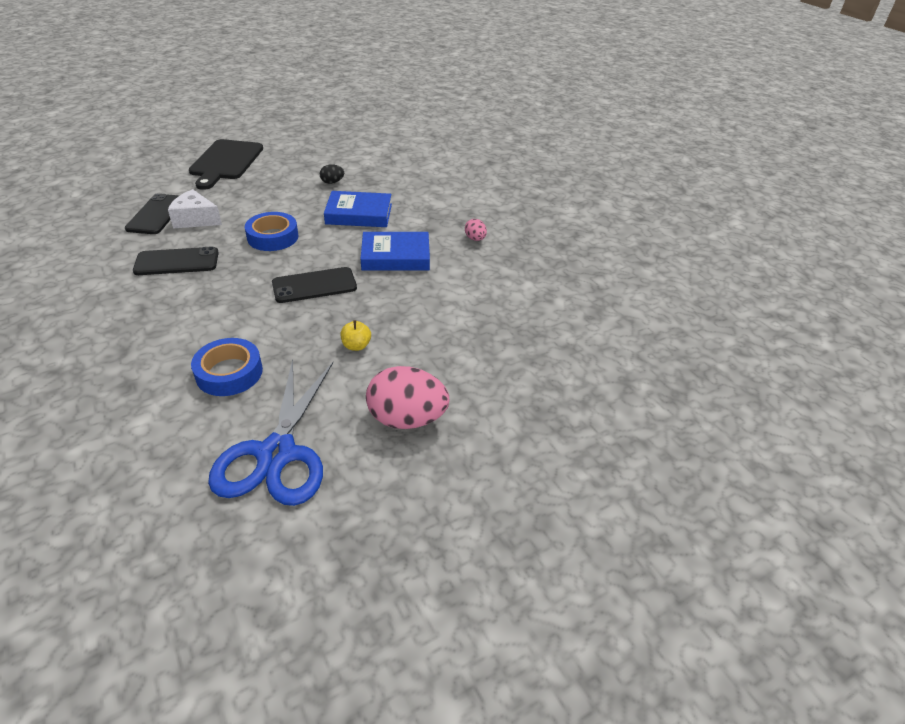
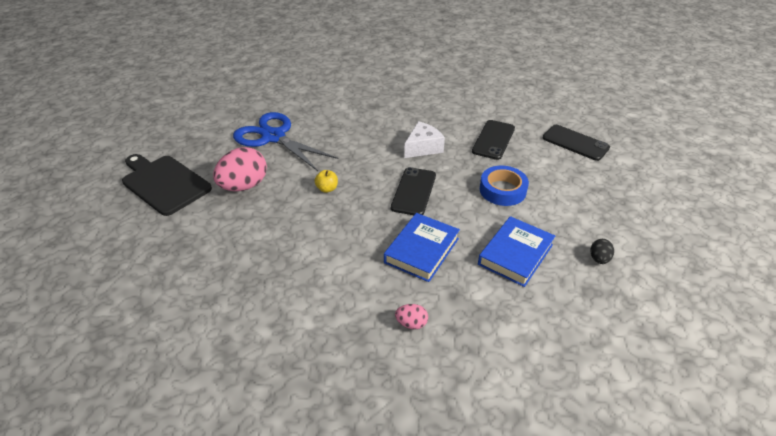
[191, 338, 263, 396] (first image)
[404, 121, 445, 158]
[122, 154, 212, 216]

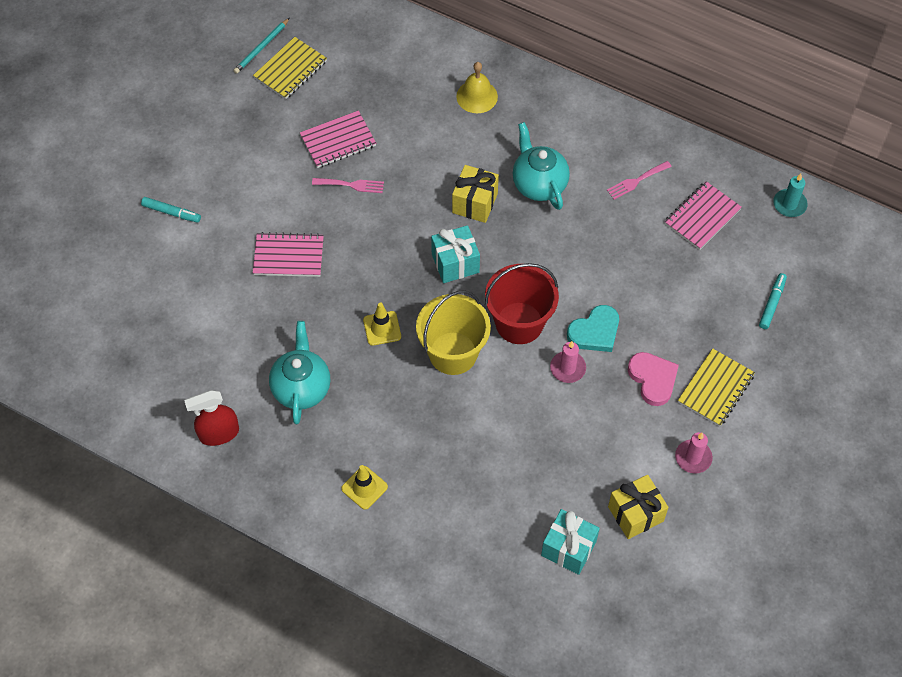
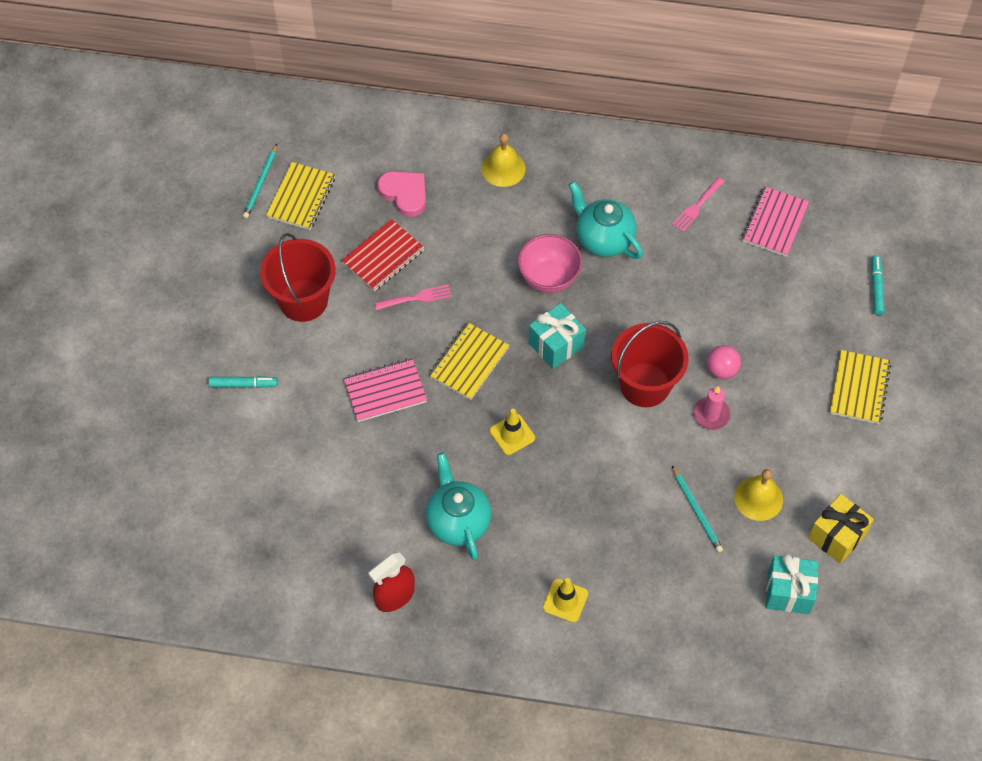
[416, 290, 491, 375] (first image)
[675, 432, 713, 474] (first image)
[773, 174, 808, 217] (first image)
[260, 233, 336, 322]
[429, 322, 509, 400]
[672, 466, 723, 552]
[734, 469, 783, 521]
[377, 171, 426, 217]
[518, 234, 582, 293]
[707, 345, 741, 379]
[341, 219, 425, 291]

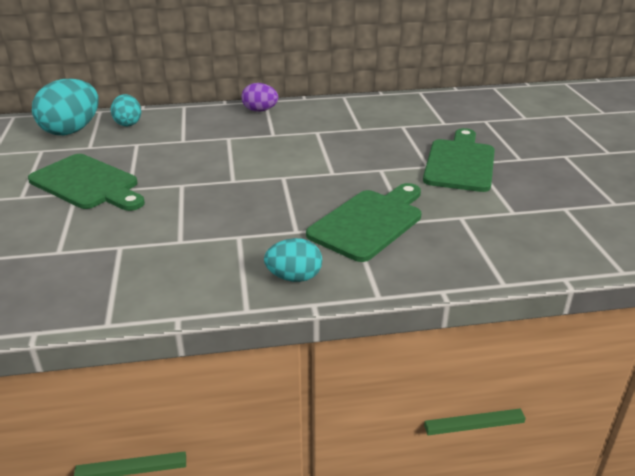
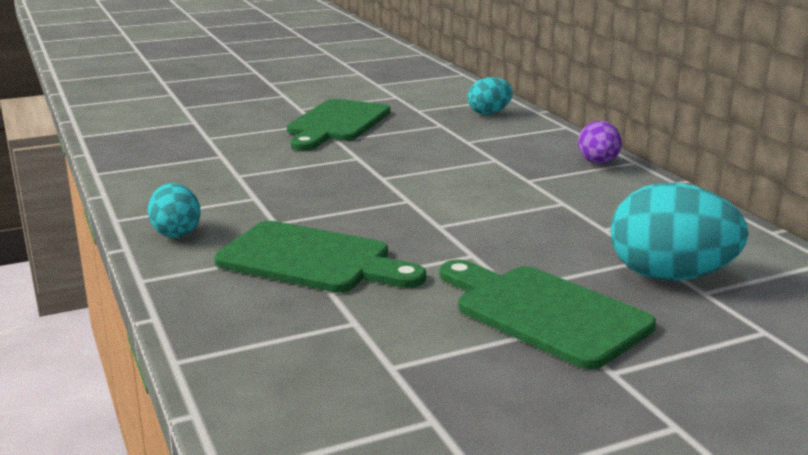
[611, 183, 749, 281]
[439, 260, 656, 369]

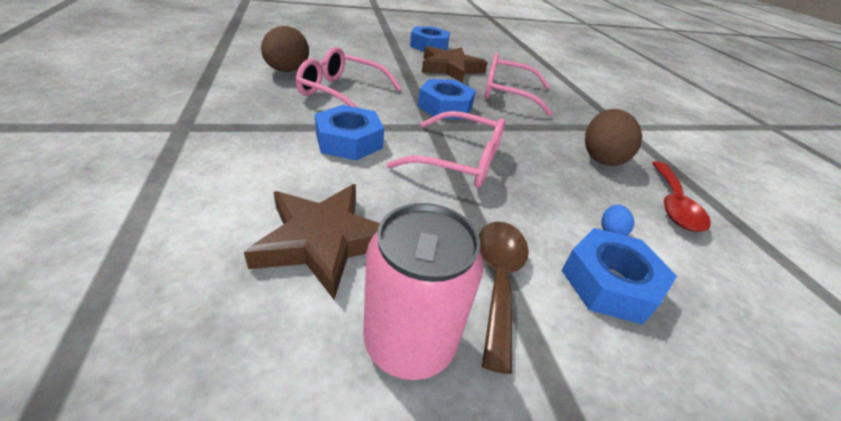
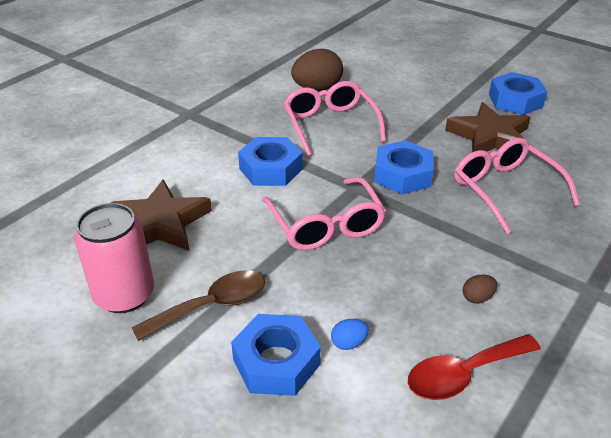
[463, 275, 497, 304]

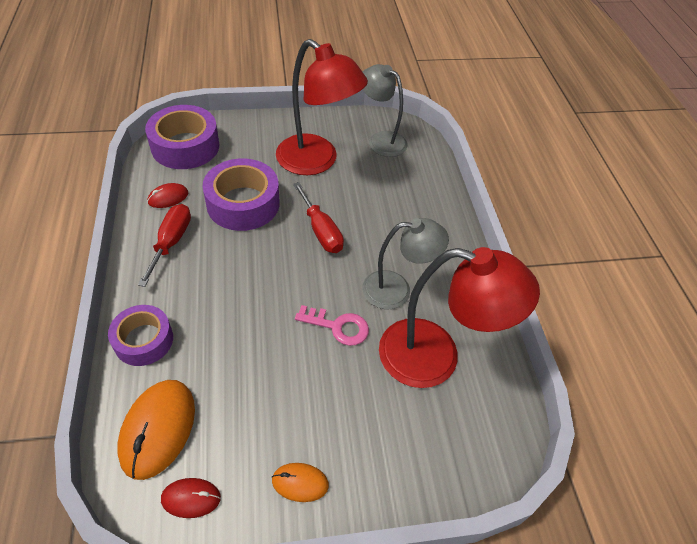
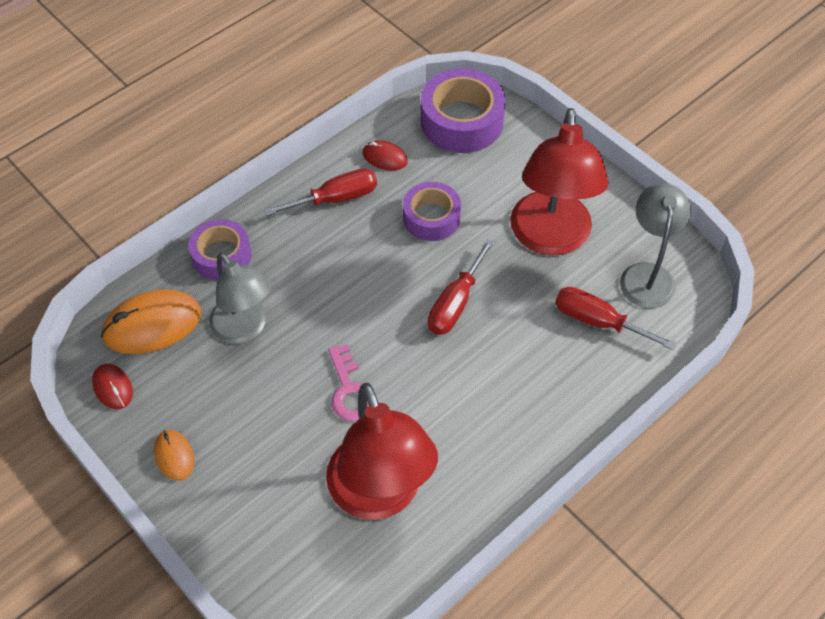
[555, 287, 677, 350]
[209, 253, 271, 344]
[403, 182, 461, 241]

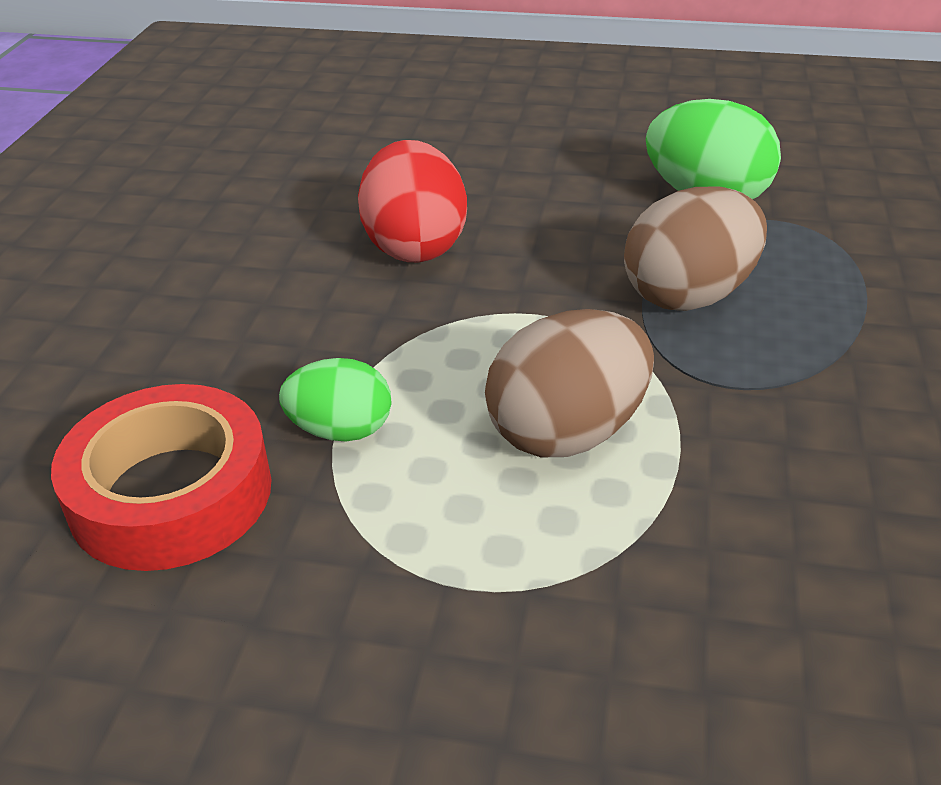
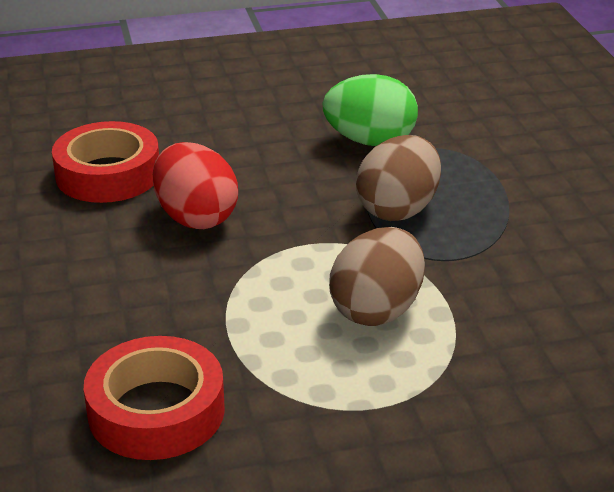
[279, 358, 392, 441] (first image)
[52, 121, 159, 203]

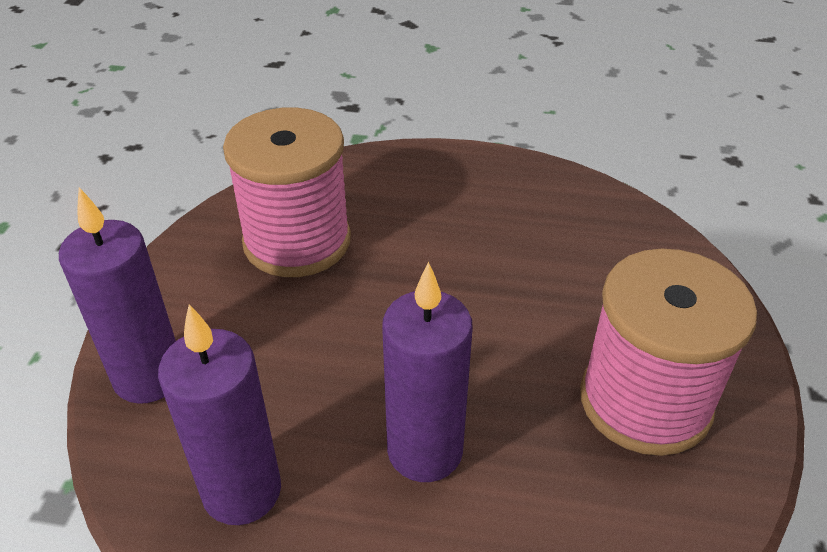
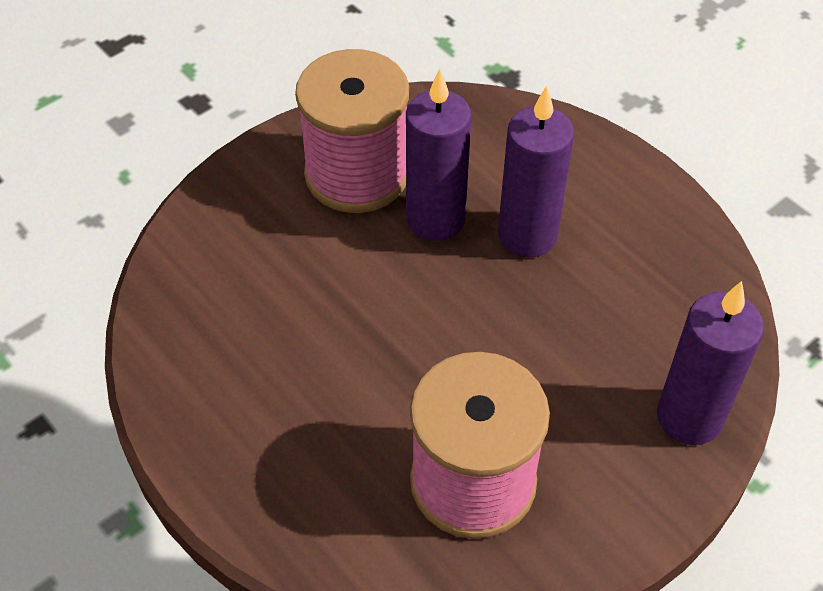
[406, 69, 471, 241]

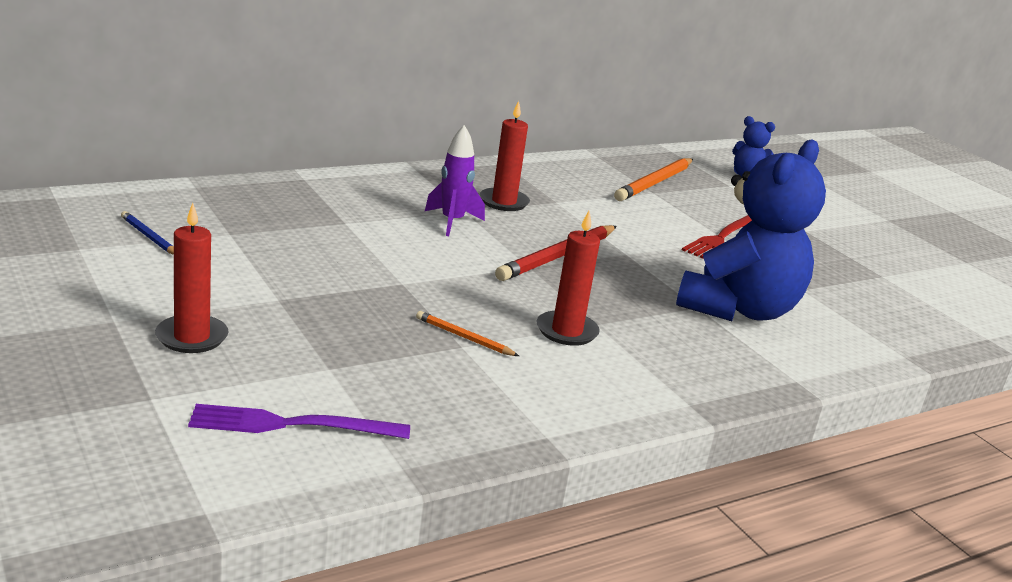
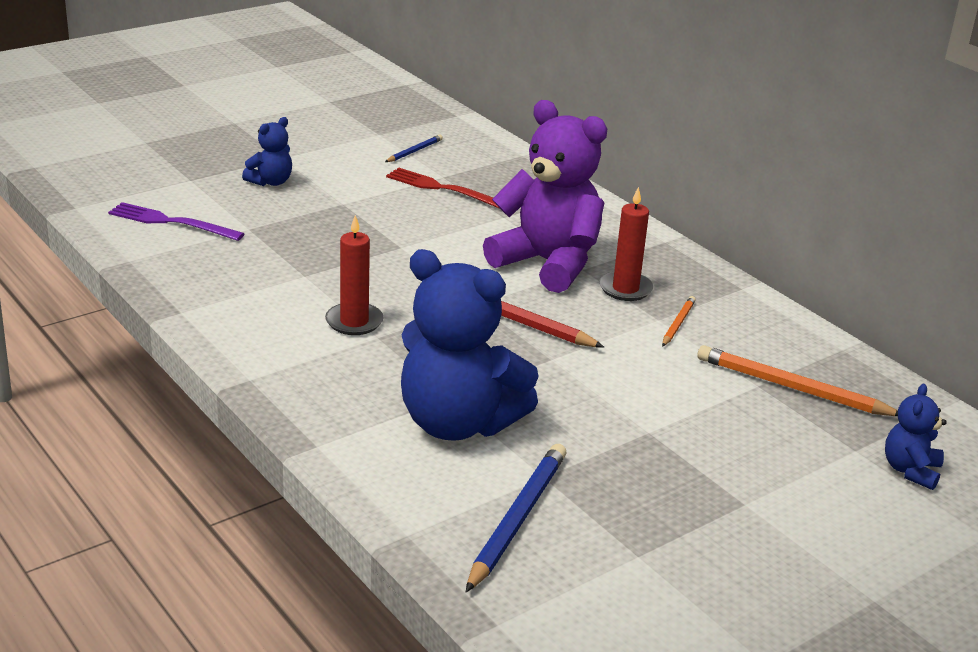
[466, 444, 566, 592]
[662, 296, 696, 347]
[386, 167, 500, 209]
[242, 117, 292, 186]
[483, 100, 607, 293]
[108, 202, 244, 241]

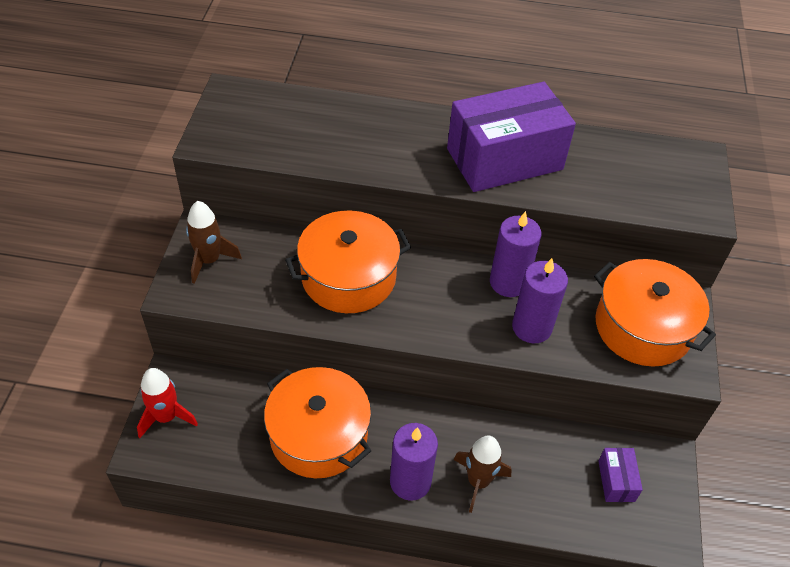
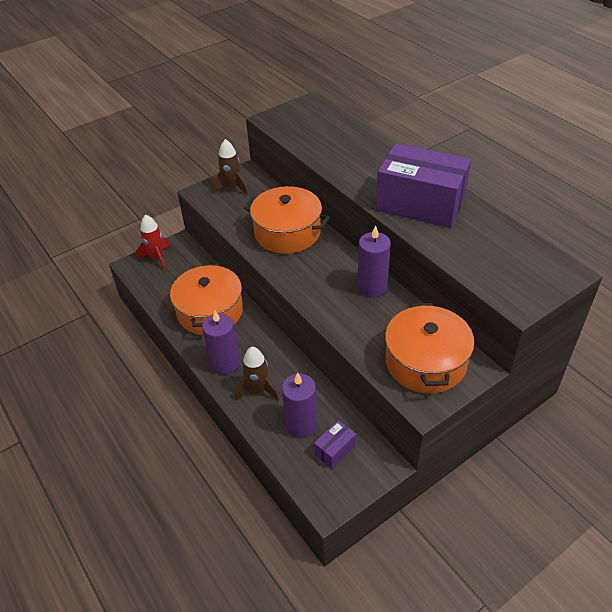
[282, 373, 317, 438]

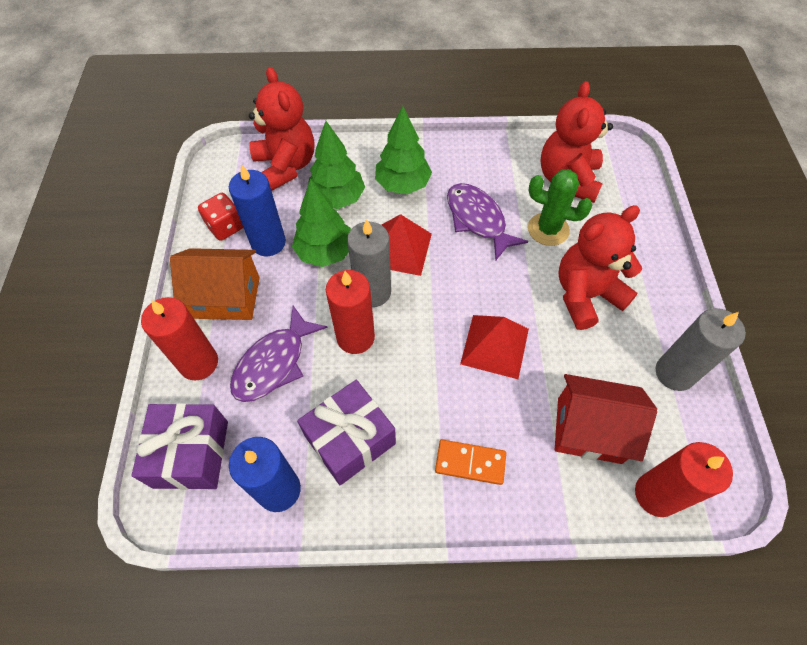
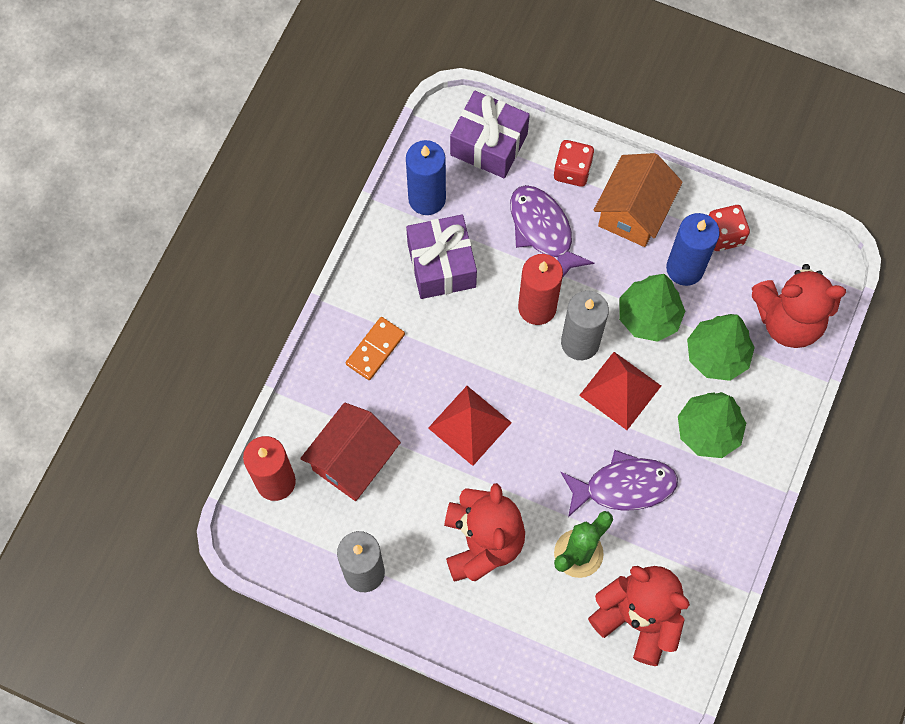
[554, 140, 594, 187]

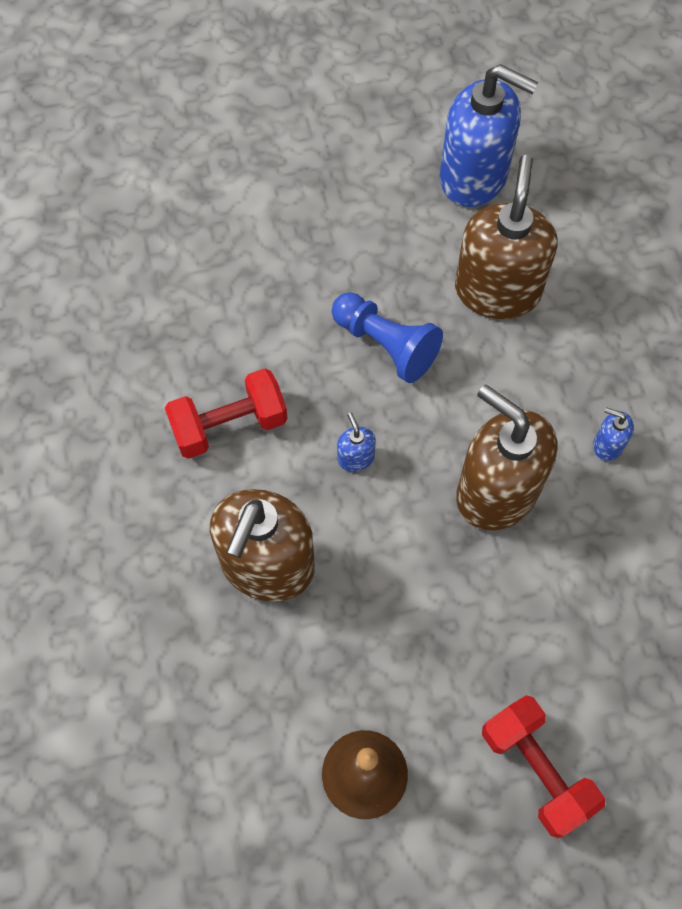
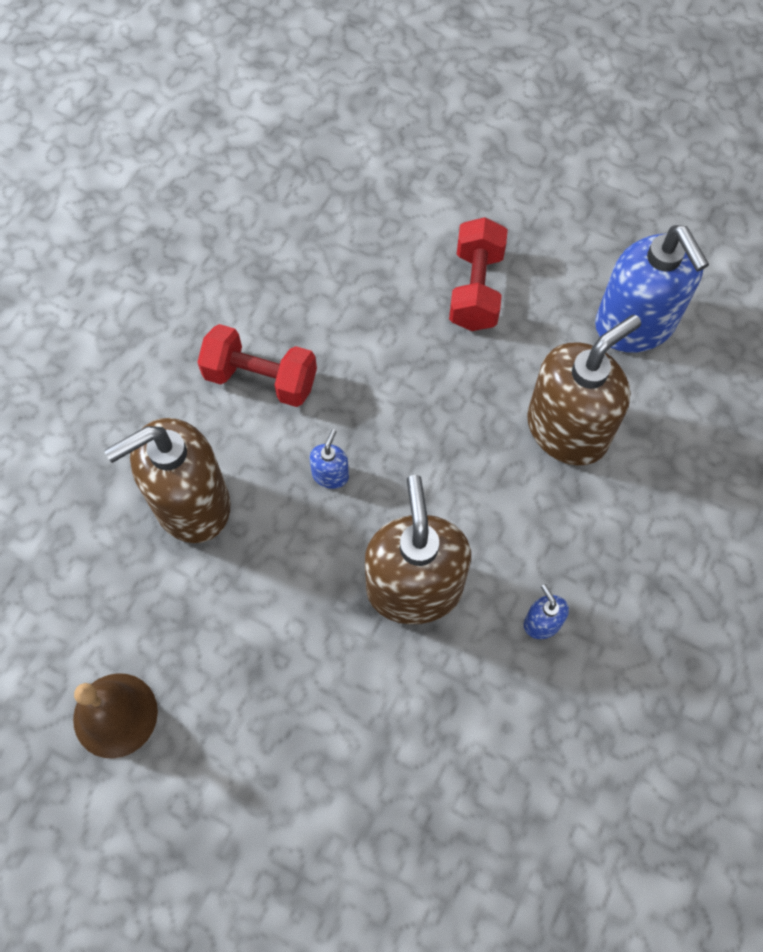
[332, 292, 443, 383] (first image)
[449, 217, 508, 331]

